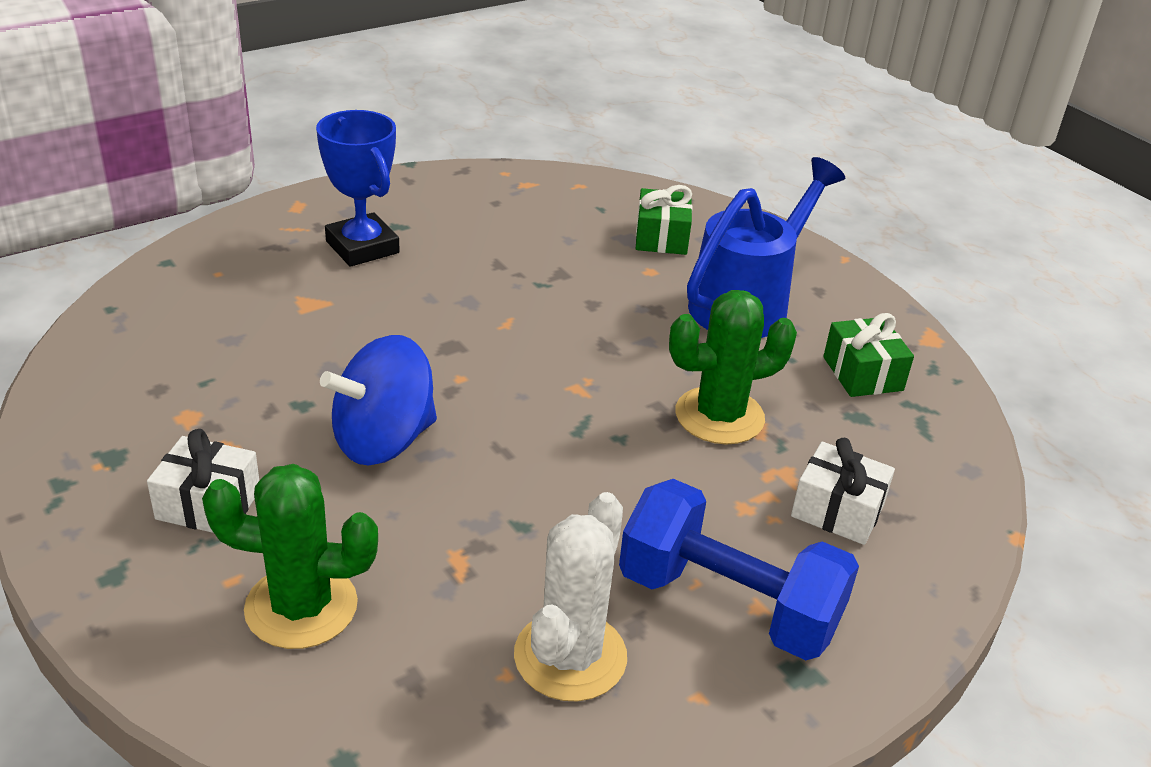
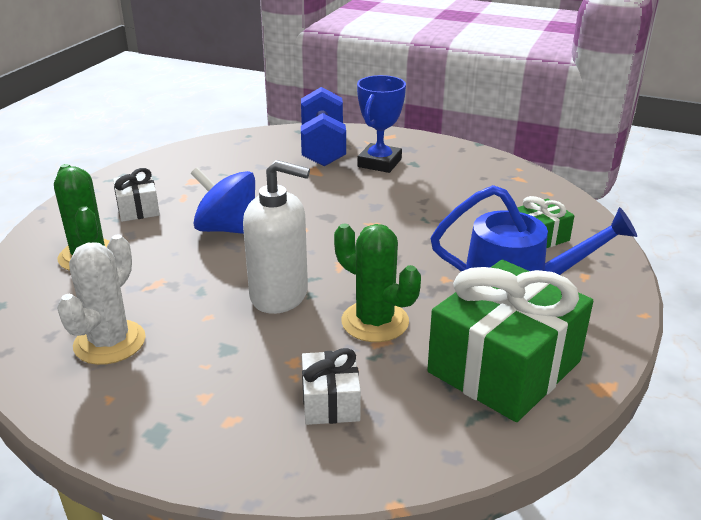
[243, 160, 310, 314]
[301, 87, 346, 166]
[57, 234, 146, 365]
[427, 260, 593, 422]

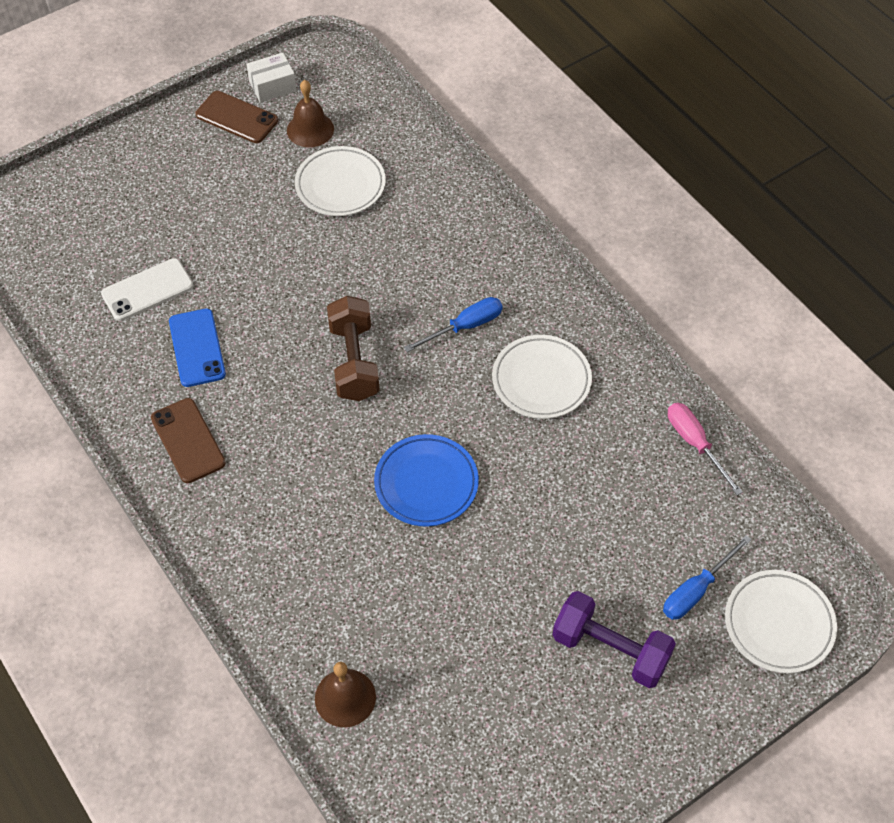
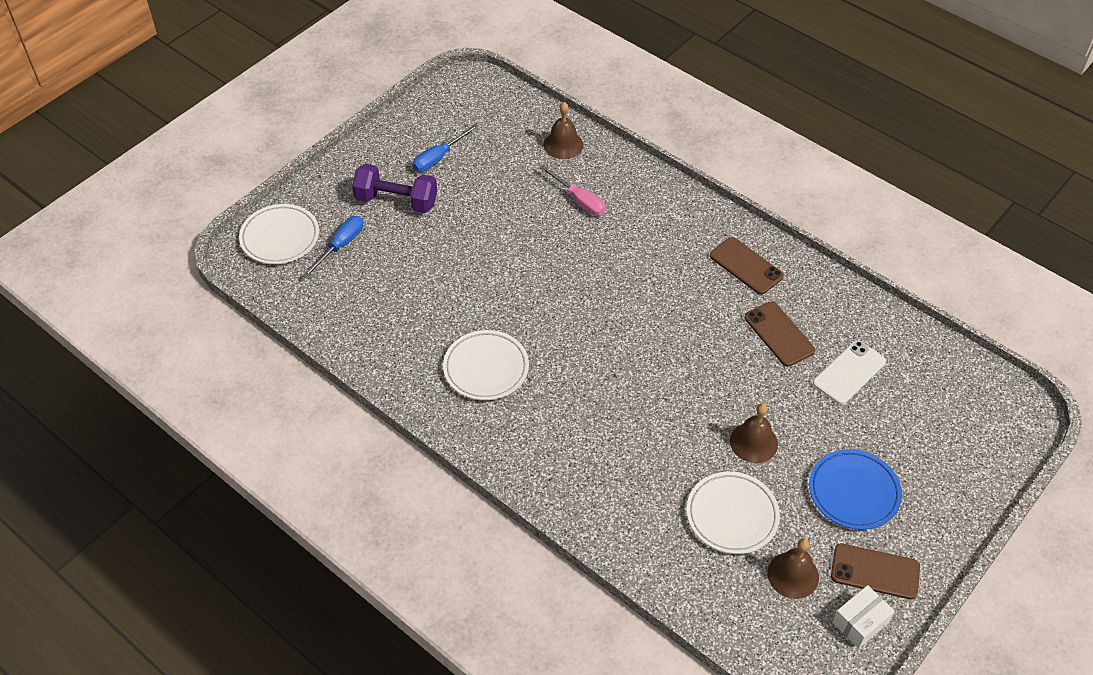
[327, 296, 380, 401] (first image)
[730, 403, 778, 463]
[809, 449, 902, 530]
[412, 124, 479, 172]
[539, 165, 606, 216]
[745, 301, 815, 367]

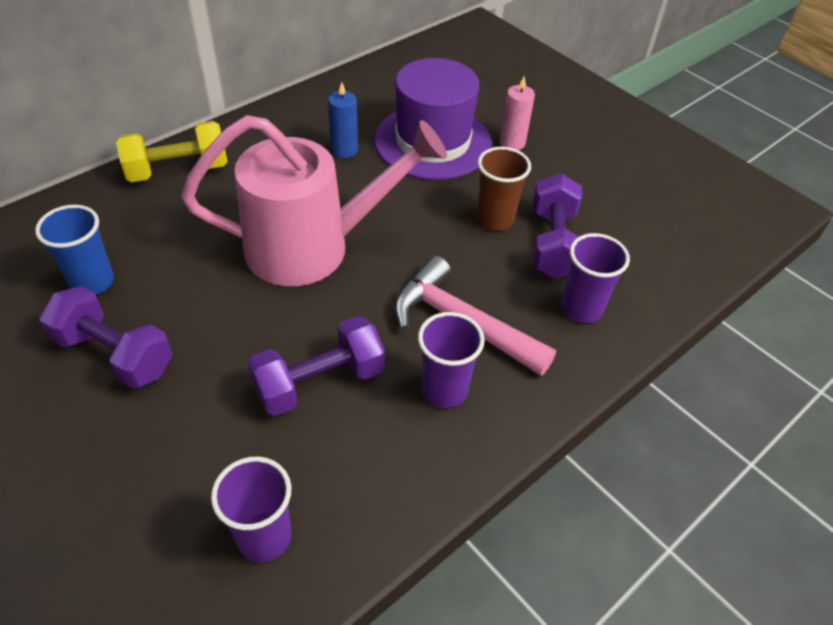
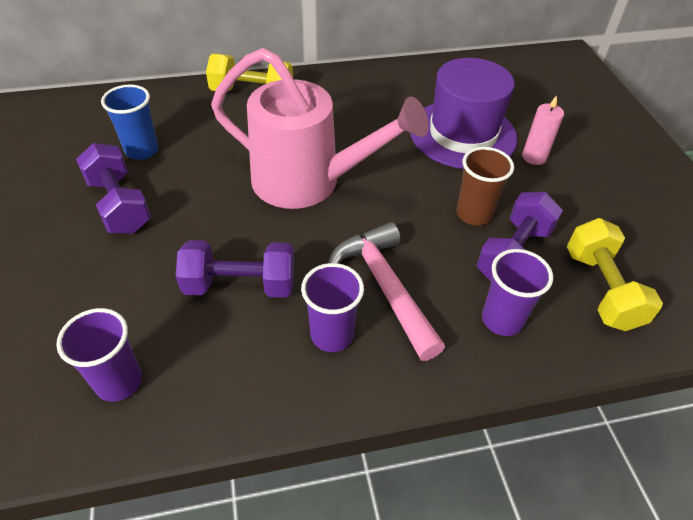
[328, 82, 358, 158] (first image)
[567, 218, 663, 331]

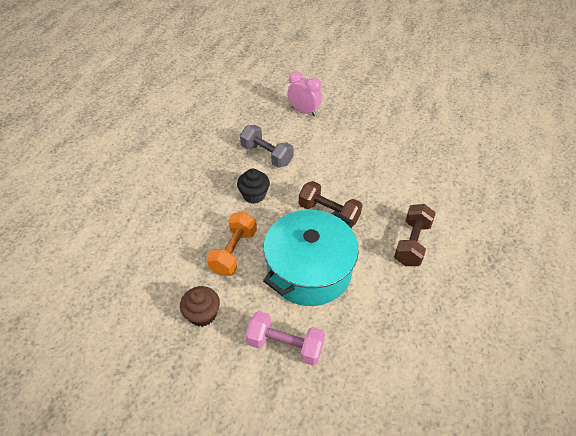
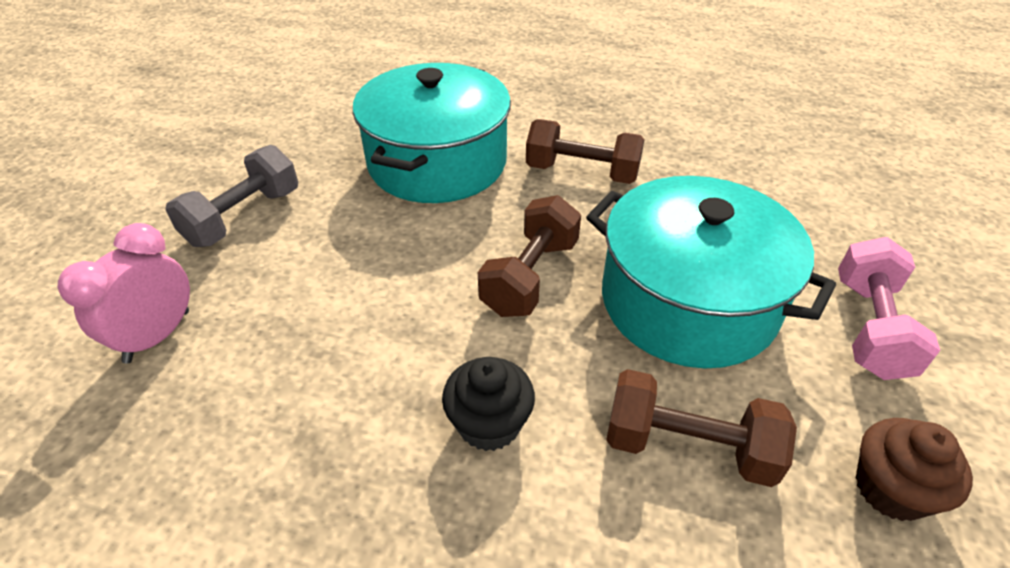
[353, 63, 511, 203]
[165, 145, 298, 247]
[606, 369, 797, 487]

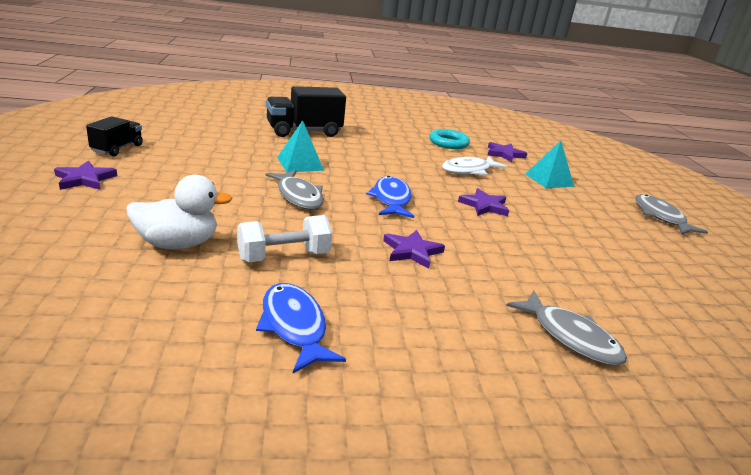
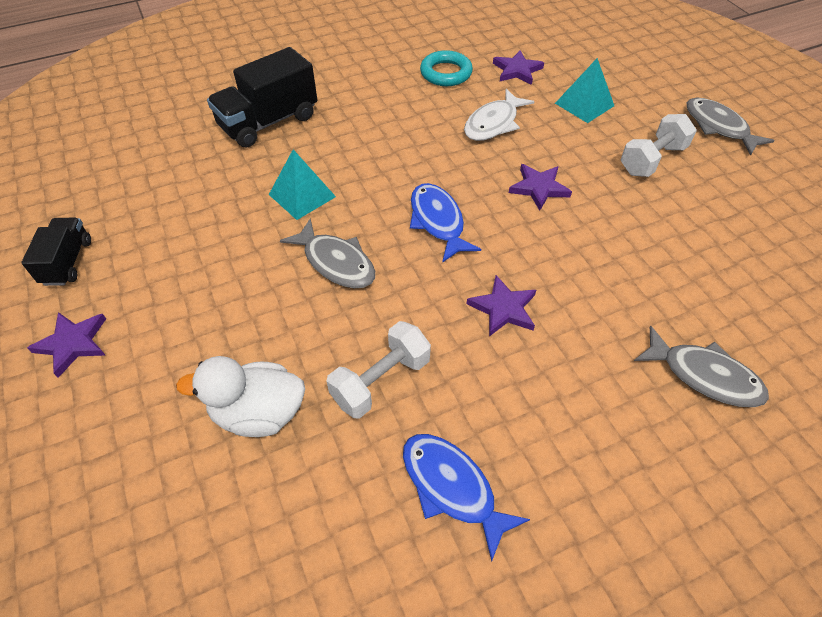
[621, 114, 697, 177]
[176, 356, 305, 437]

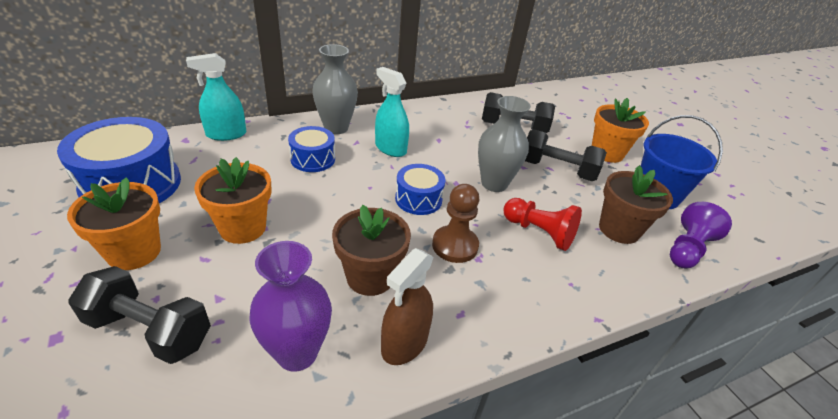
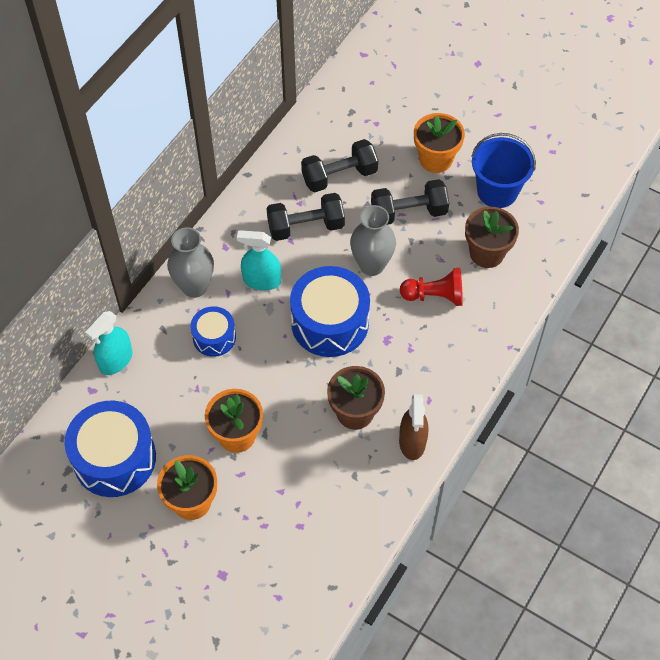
[249, 241, 332, 372] (first image)
[432, 184, 479, 263] (first image)
[670, 202, 732, 268] (first image)
[267, 193, 345, 241]
[290, 266, 370, 357]

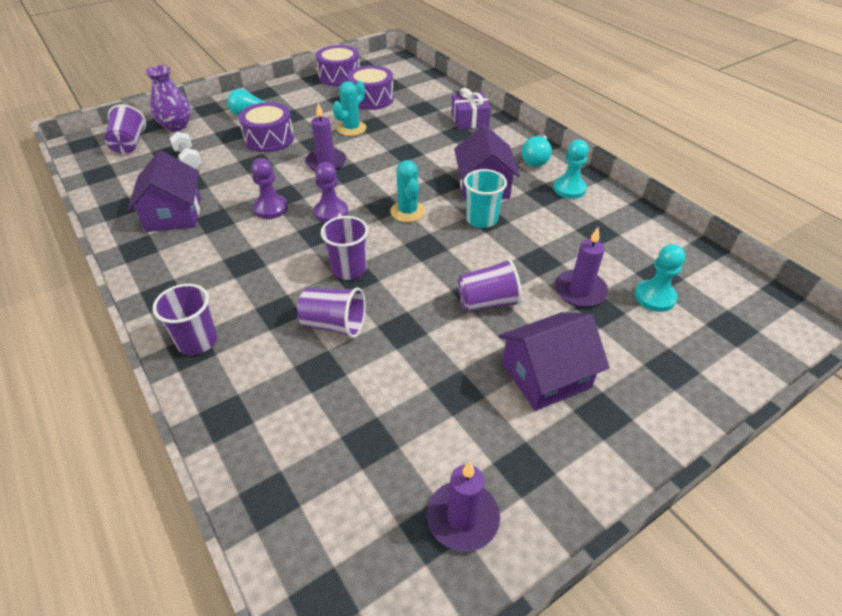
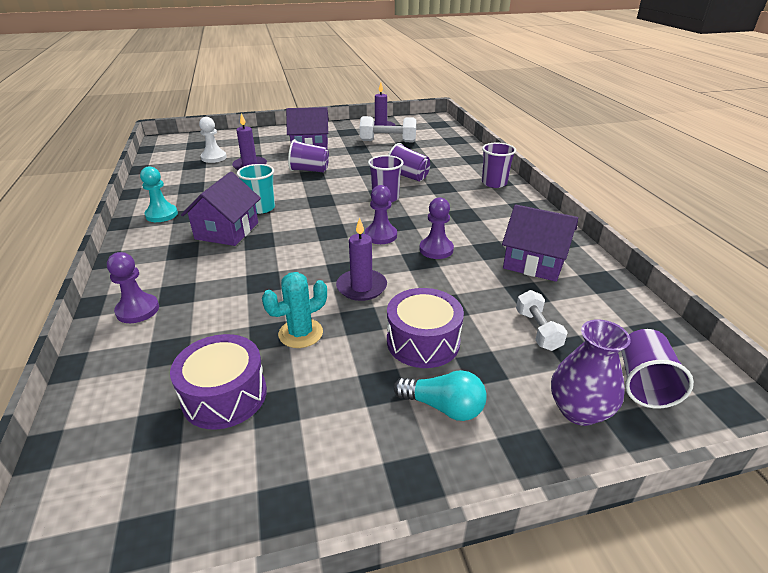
[316, 45, 360, 87] (first image)
[390, 160, 426, 222] (first image)
[522, 134, 552, 167] (first image)
[360, 116, 416, 142]
[107, 252, 159, 323]
[199, 117, 227, 163]
[502, 204, 578, 282]

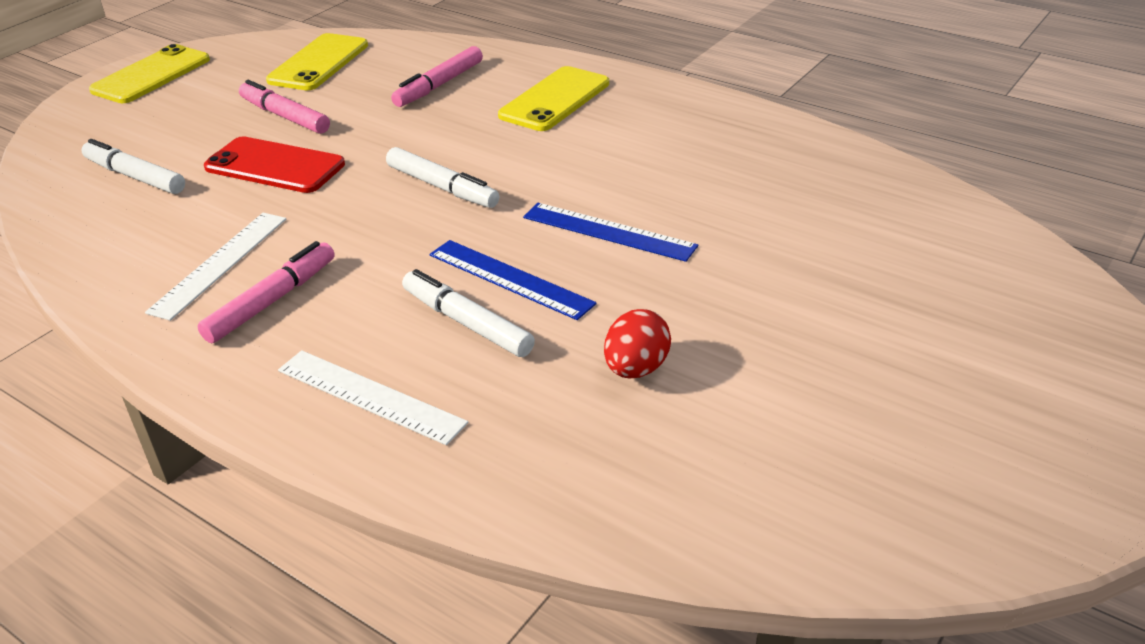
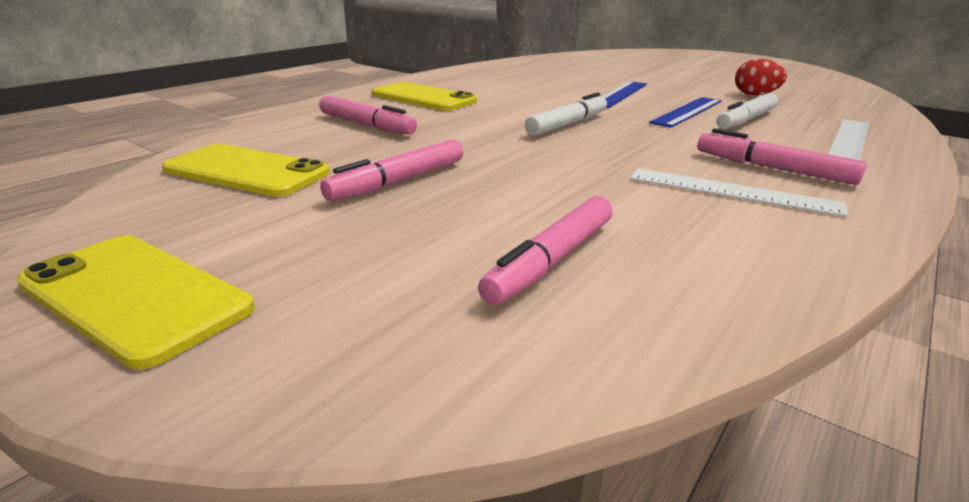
[204, 136, 345, 193] (first image)
[478, 196, 613, 305]

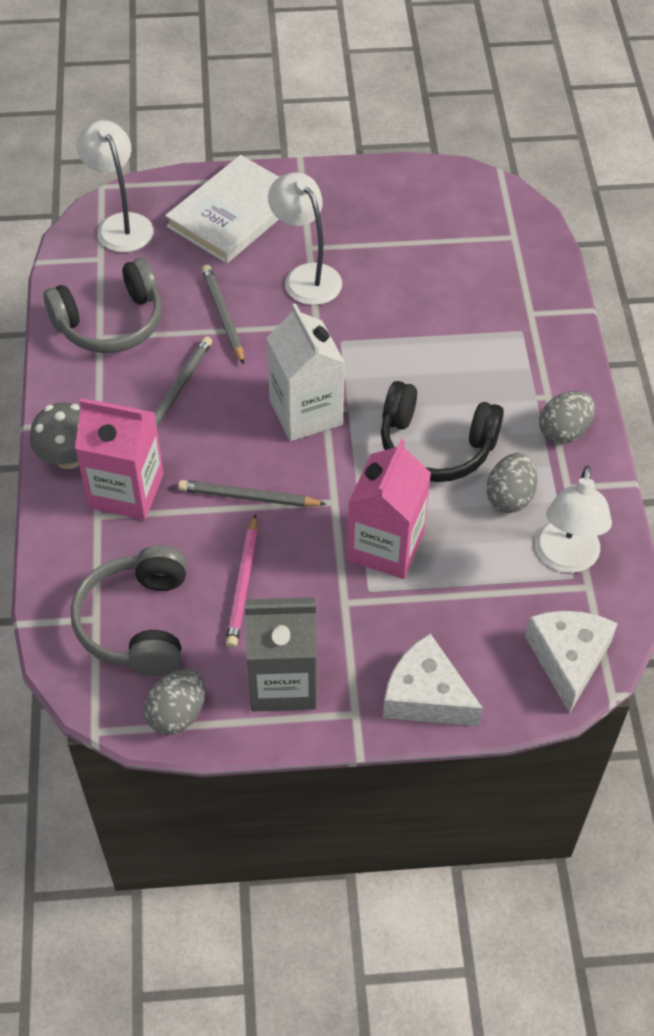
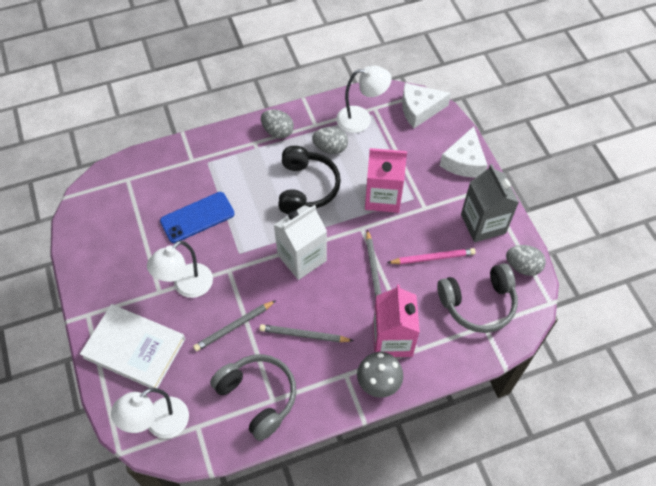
[160, 192, 235, 243]

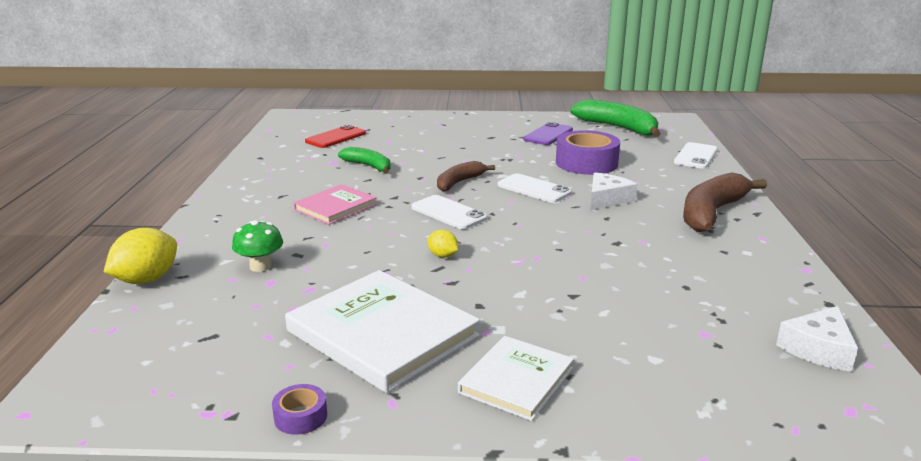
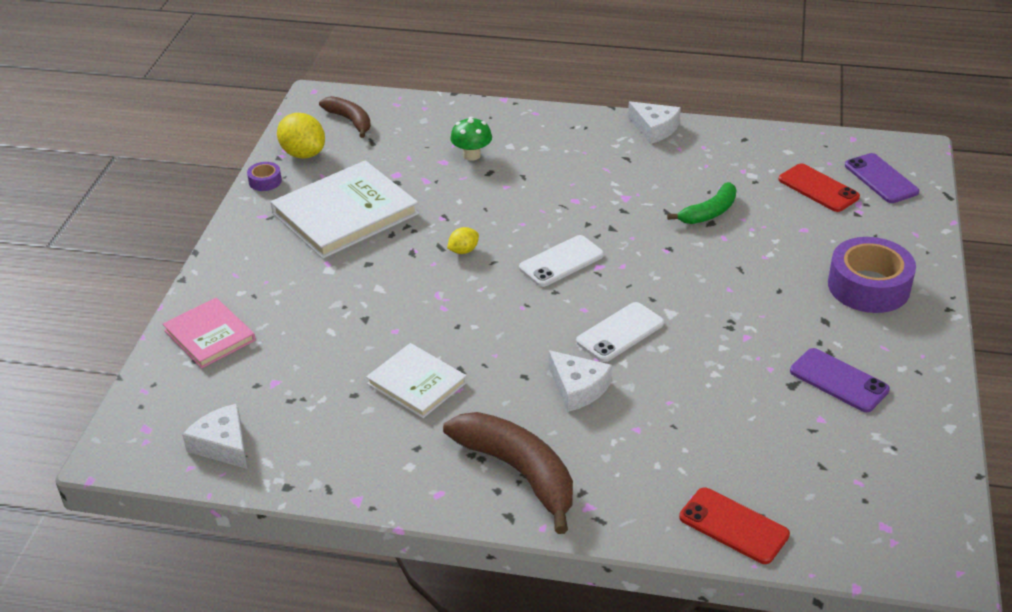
[570, 99, 661, 137] (first image)
[628, 101, 681, 144]
[845, 153, 919, 203]
[277, 113, 325, 158]
[163, 298, 256, 369]
[319, 96, 371, 138]
[366, 343, 467, 418]
[828, 237, 916, 313]
[679, 488, 790, 564]

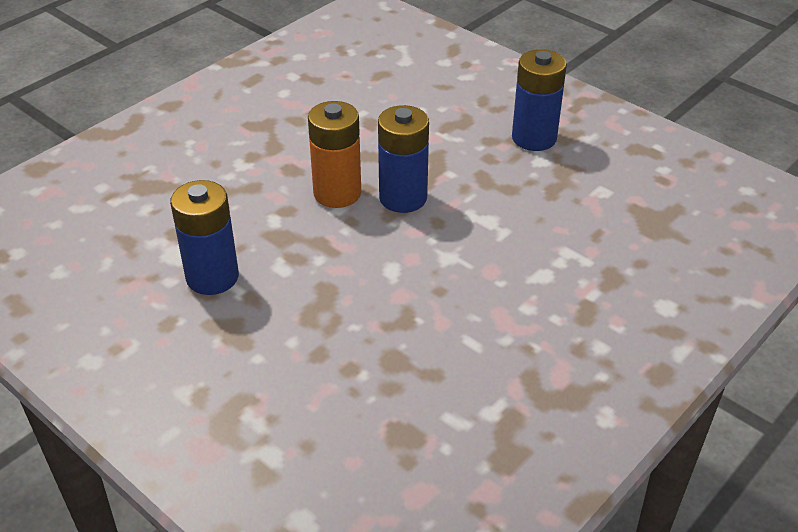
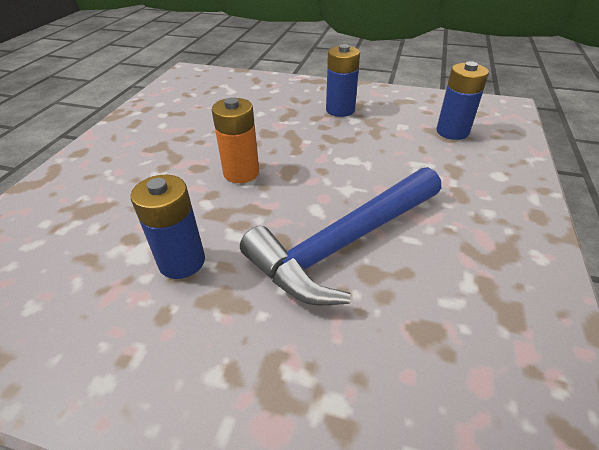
[240, 167, 441, 305]
[436, 62, 489, 140]

